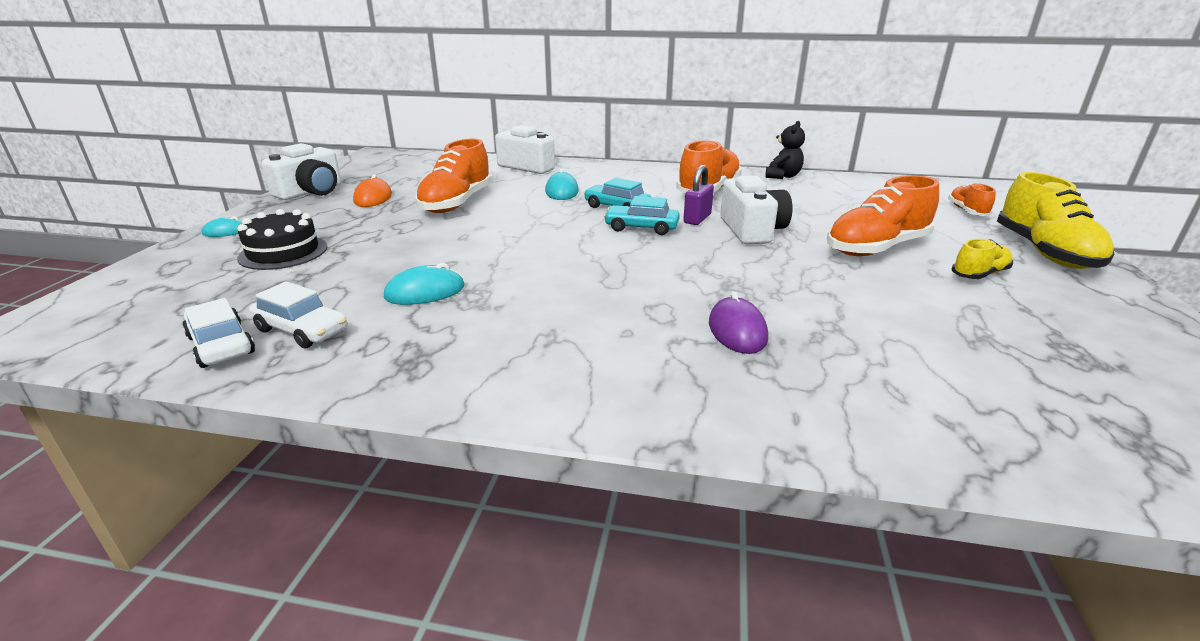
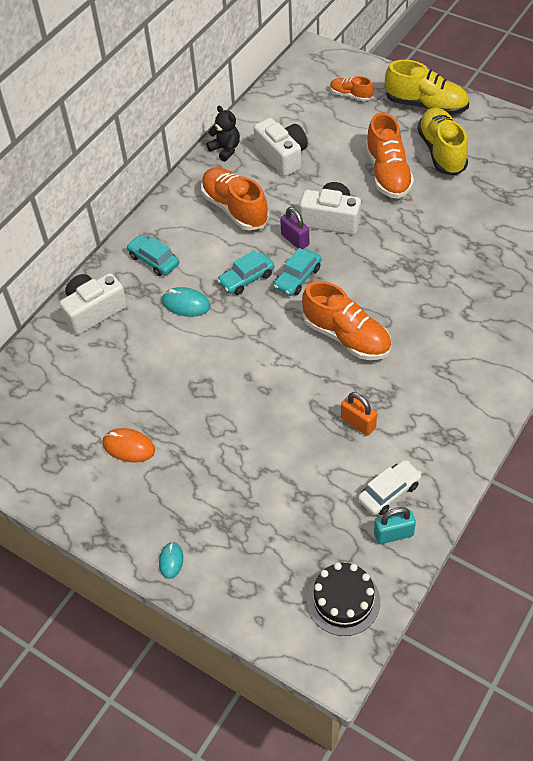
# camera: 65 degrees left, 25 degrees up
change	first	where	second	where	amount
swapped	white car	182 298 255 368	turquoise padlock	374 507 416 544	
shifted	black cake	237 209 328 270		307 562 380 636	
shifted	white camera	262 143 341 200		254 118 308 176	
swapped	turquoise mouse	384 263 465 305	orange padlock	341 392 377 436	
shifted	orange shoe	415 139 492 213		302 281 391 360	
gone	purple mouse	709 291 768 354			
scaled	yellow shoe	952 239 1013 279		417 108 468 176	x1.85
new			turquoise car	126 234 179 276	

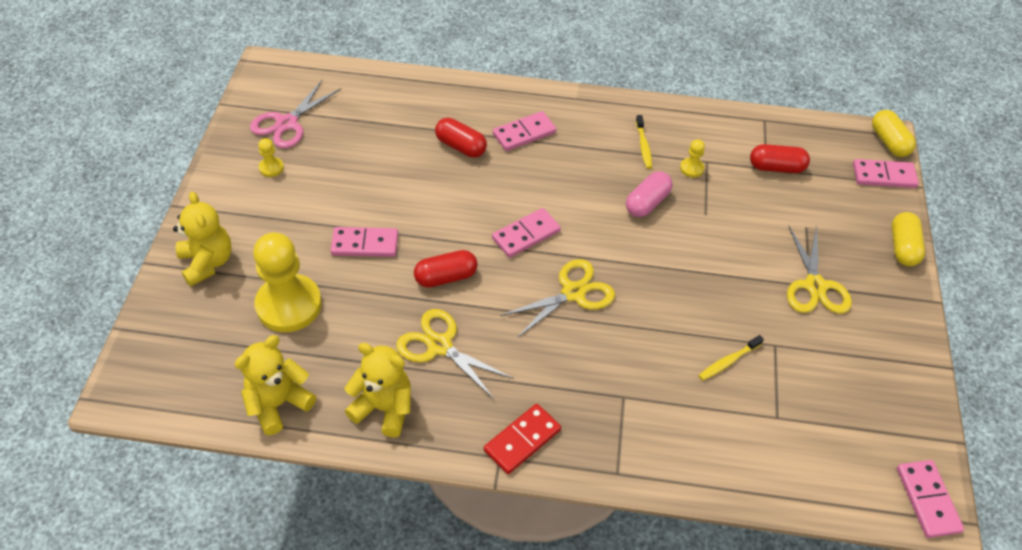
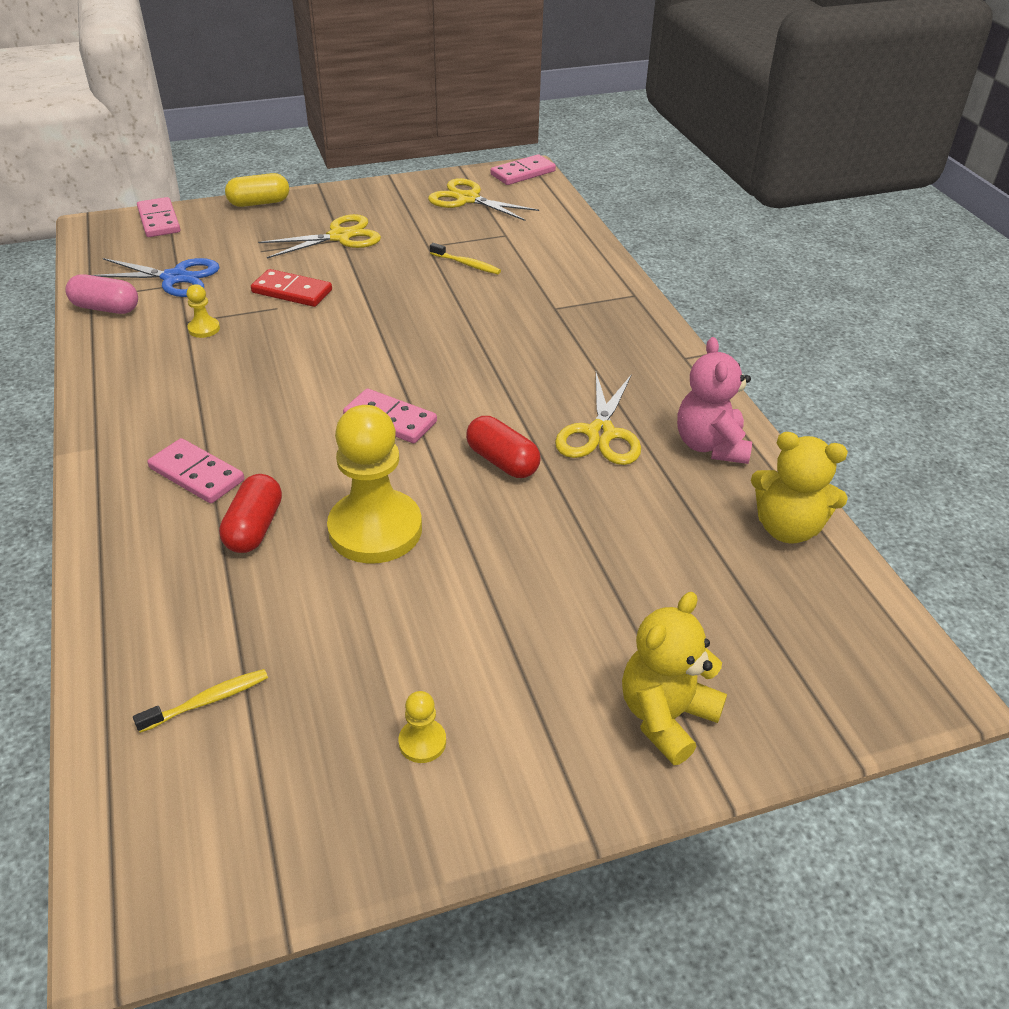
# camera: 115 degrees left, 10 degrees down
change	first	where	second	where	amount
gone	pink scissors	250 80 341 149			
shifted	yellow pawn	253 233 322 332		327 405 422 563	
gone	pink domino	330 227 398 257			
repainted	yellow teddy bear	344 343 411 438	pink teddy bear	677 337 752 464	
shifted	red domino	484 404 561 474		251 269 332 307	
shifted	yellow scissors	500 259 615 338		428 178 539 221	
shifted	pink capsule	626 171 673 217		66 274 138 314	
shifted	yellow toothbrush	636 115 652 169		133 669 268 733	
swapped	red capsule	750 144 810 173	blue scissors	92 258 220 297	
gone	yellow capsule	872 110 916 157			

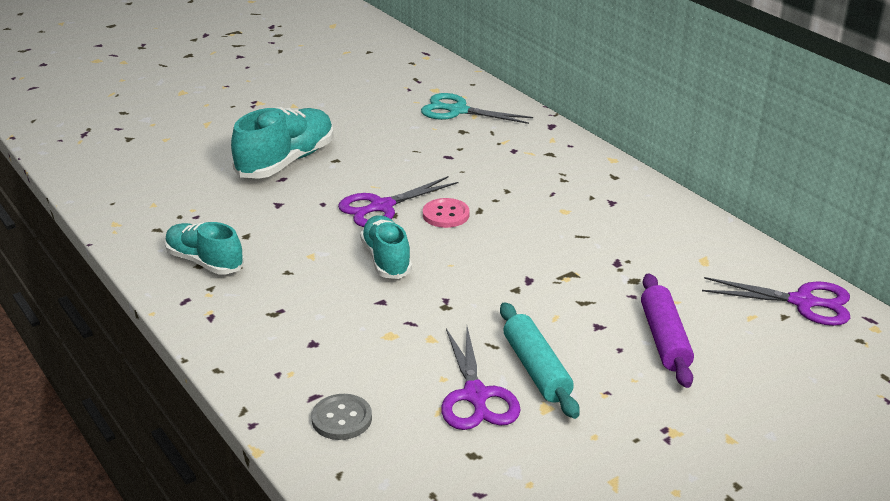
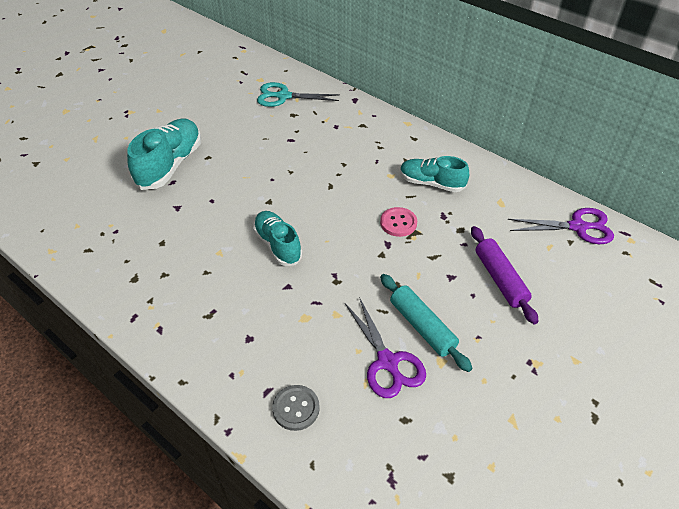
# camera: 15 degrees left, 15 degrees up
change	first	where	second	where	amount
shifted	turquoise shoe	165 222 244 274		400 156 469 192	
gone	purple scissors	338 176 458 227			
shifted	pink button	423 198 470 228		380 207 417 237	

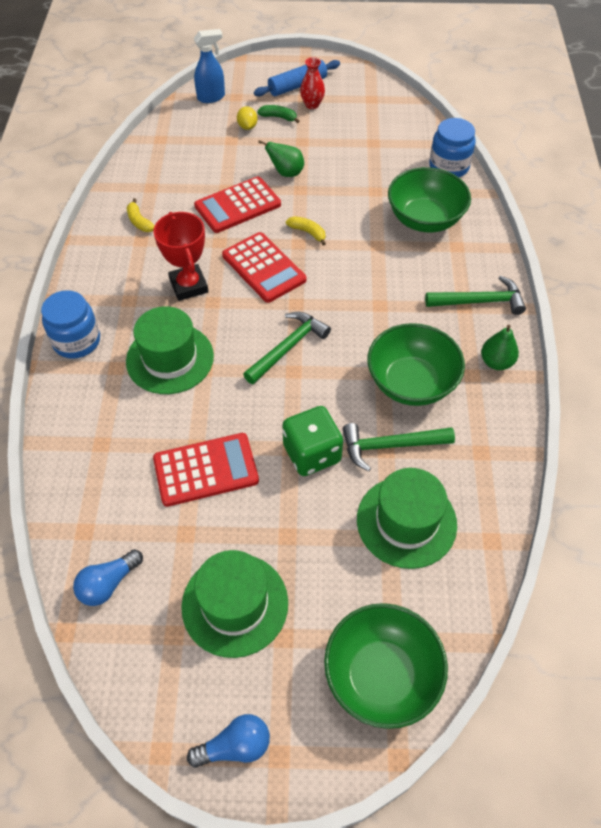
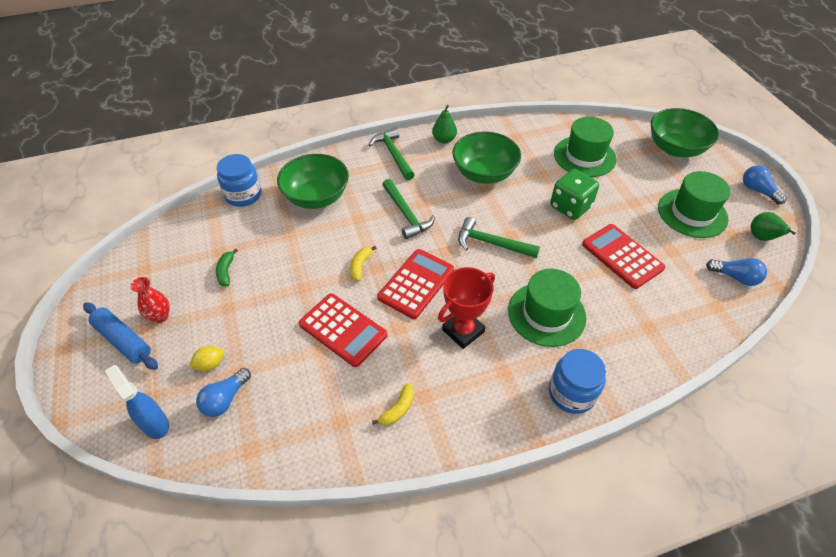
# camera: 110 degrees left, 5 degrees down
change	first	where	second	where	amount
shifted	green banana	257 105 299 123		216 249 238 286	
shifted	green pear	258 140 304 177		751 212 796 241	
shifted	green hammer	343 423 455 471		382 179 435 239	
new			blue light bulb	196 368 251 417	

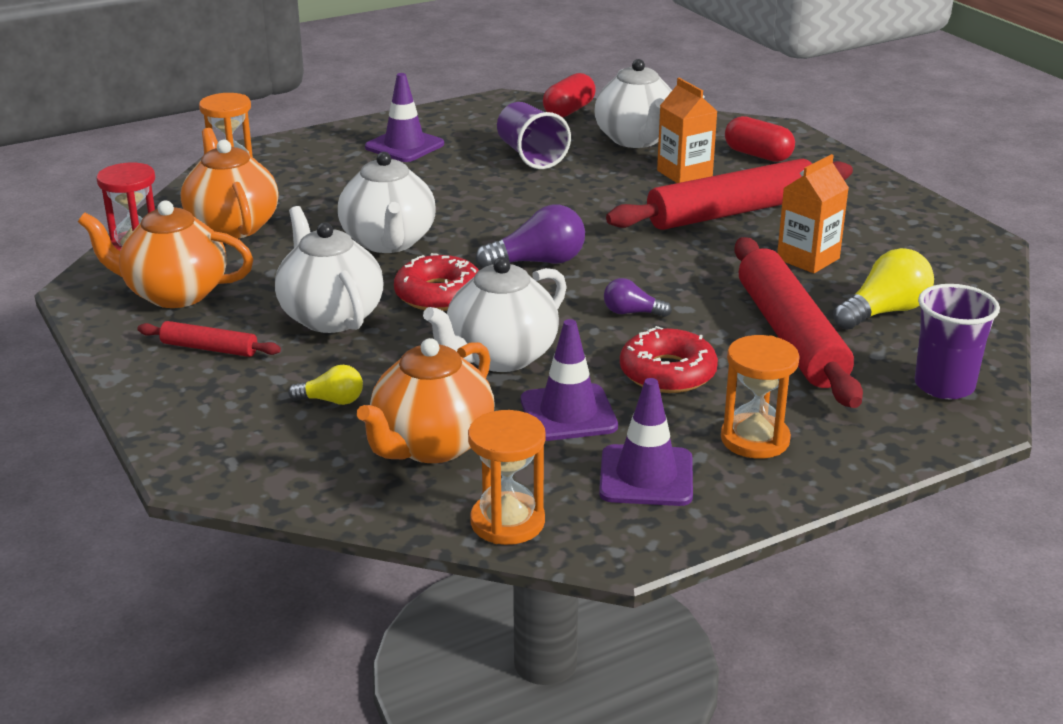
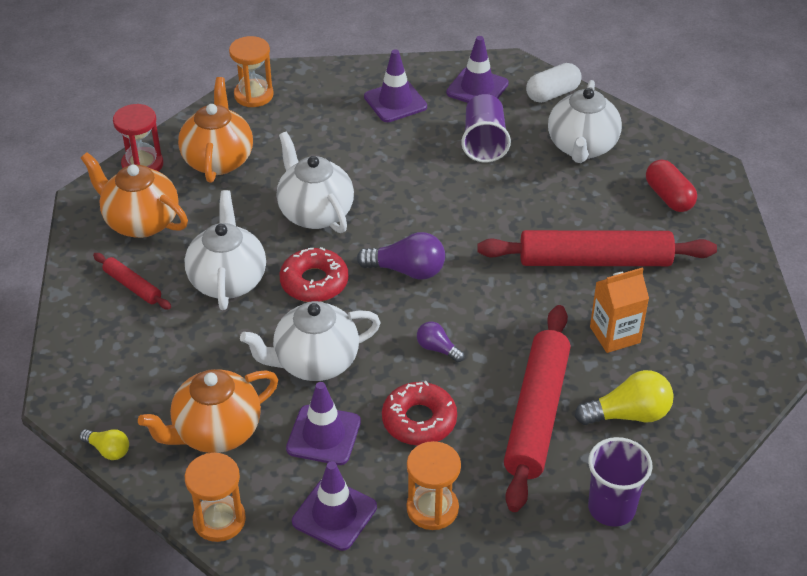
# camera: 25 degrees right, 15 degrees up
change	first	where	second	where	amount
shifted	yellow light bulb	288 365 363 405		80 429 129 460	
rotated	white teapot	338 152 436 253		277 131 354 233	135 degrees clockwise
repainted	red capsule	543 73 596 117	white capsule	526 63 582 103	
gone	orange carton	657 78 718 183			
new			purple traffic cone	446 36 509 103	

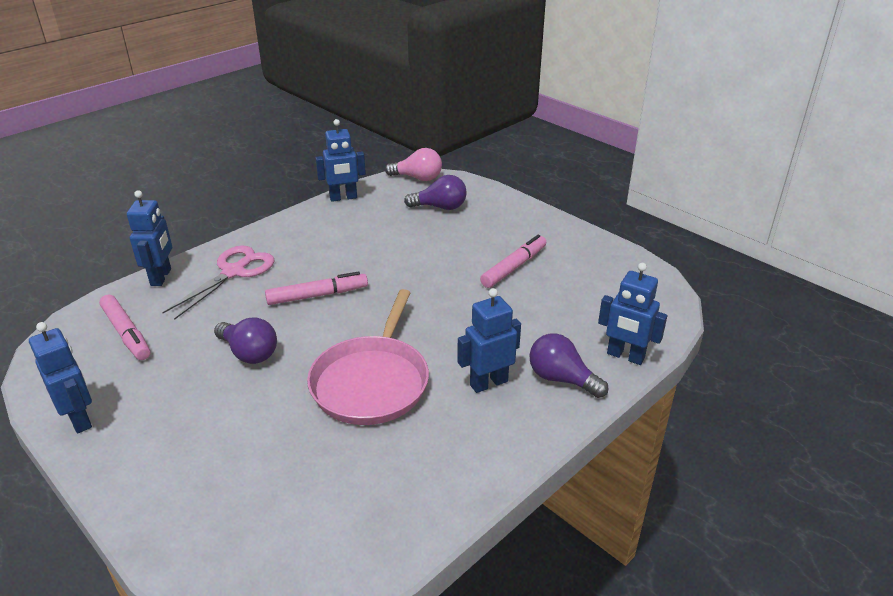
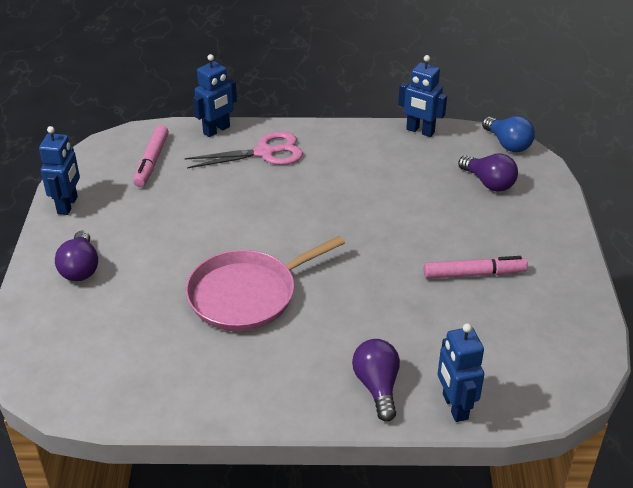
# camera: 45 degrees right, 5 degrees up
change	first	where	second	where	amount
shifted	purple light bulb	214 317 277 364		55 231 98 281	
gone	pink marker	265 271 368 305			
repainted	pink light bulb	385 148 442 181	blue light bulb	482 116 535 152	
gone	blue robot	457 288 521 393			

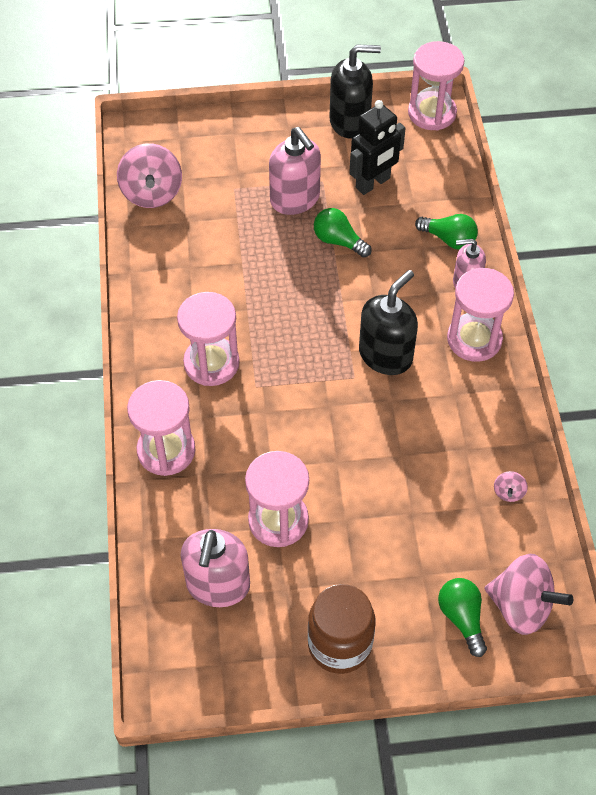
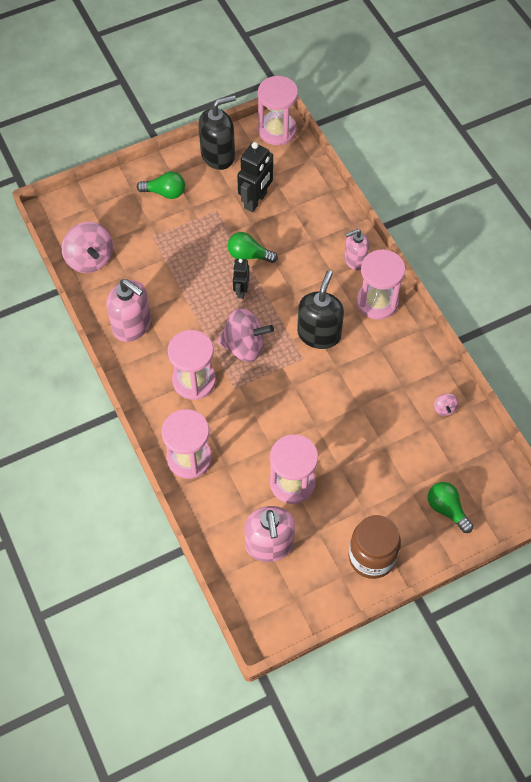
# camera: 20 degrees left, 5 degrees up
change	first	where	second	where	amount
shifted	pink soap dispenser	269 127 321 215		106 279 151 342	
shifted	green light bulb	415 214 478 250		137 171 185 199	
shifted	pink spinning top	485 554 573 635		217 308 274 362	
new			black robot	233 259 250 299	

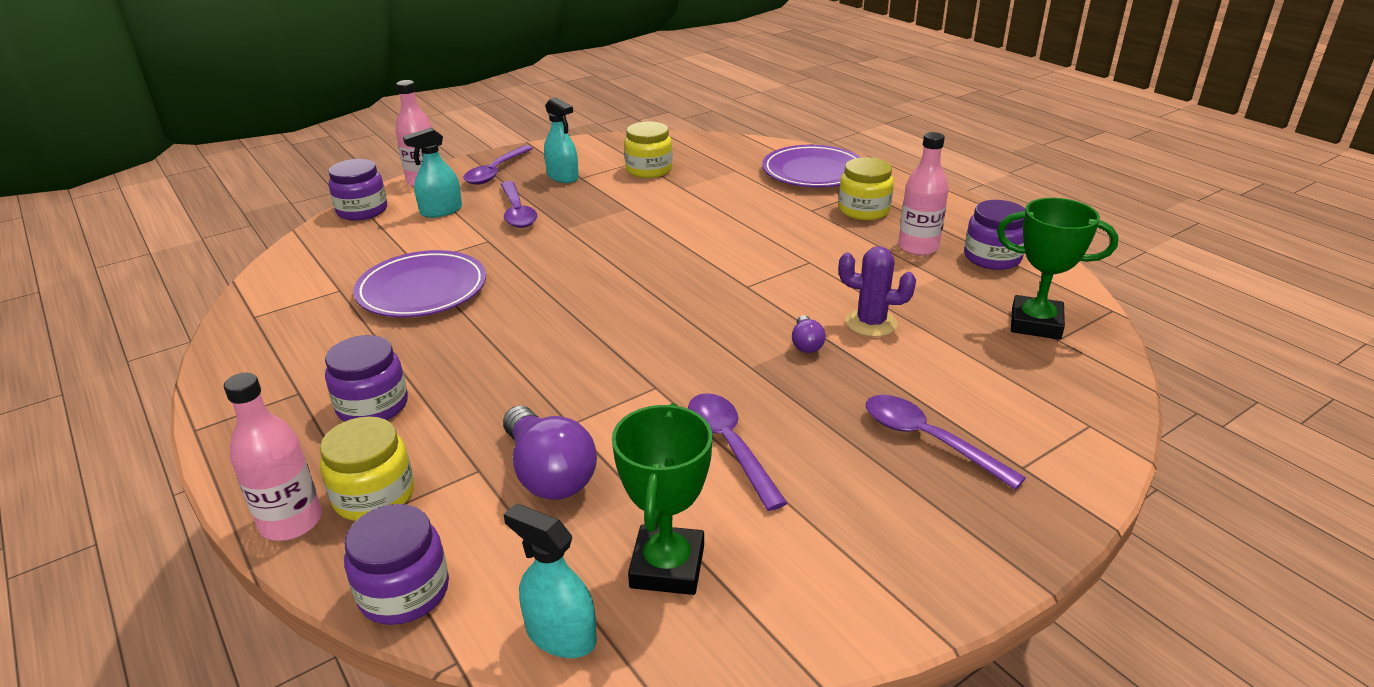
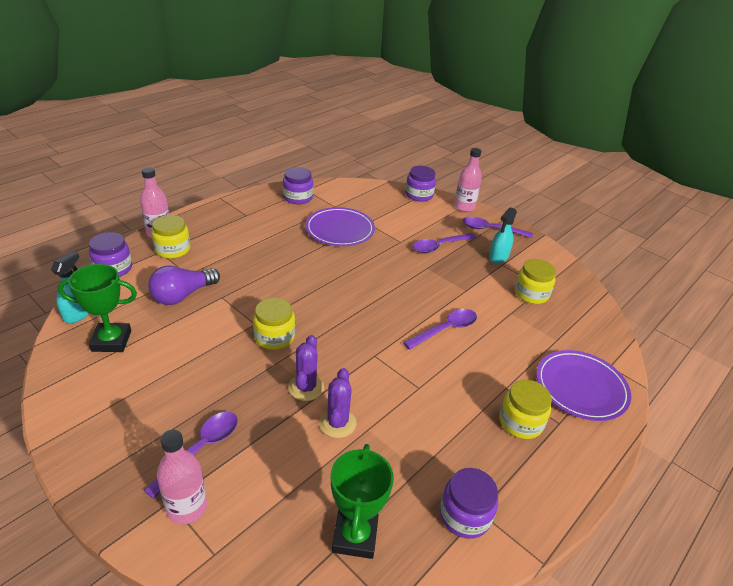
# camera: 75 degrees right, 5 degrees up
change	first	where	second	where	amount
shifted	purple jar	325 335 408 422		283 167 313 204	
gone	turquoise spray bottle	403 127 462 218			
shifted	purple spoon	688 393 787 511		403 309 477 350	
swapped	purple light bulb	792 315 826 353	purple cactus	288 335 324 401	
shifted	pink bottle	898 132 949 255		157 430 207 524	
new			yellow jar	253 298 295 350	

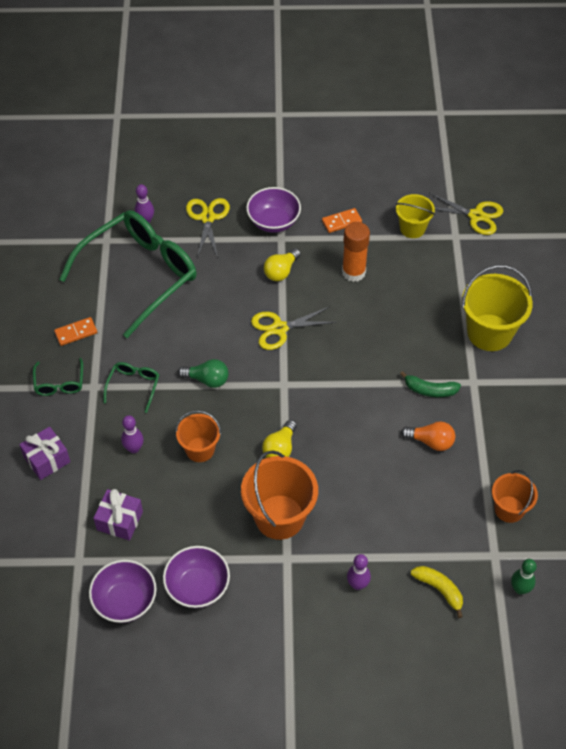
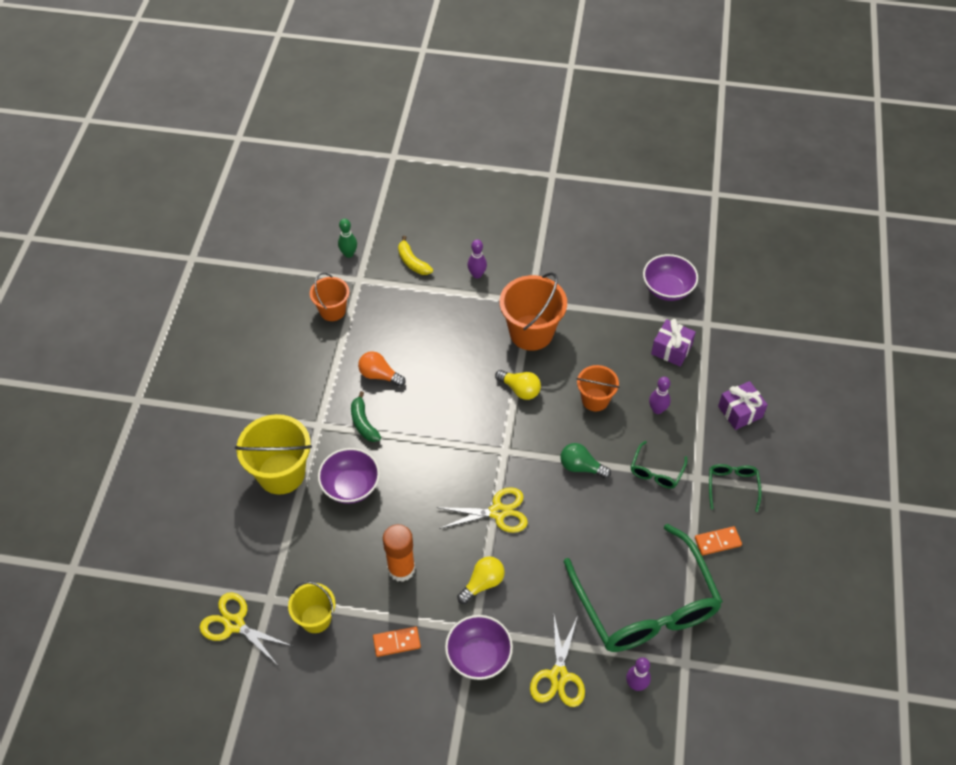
# camera: 170 degrees left, 0 degrees up
change	first	where	second	where	amount
rotated	green glasses	59 210 197 338		564 524 723 652	75 degrees counterclockwise
shifted	purple bowl	163 546 230 608		318 448 380 504	
rotated	yellow light bulb	262 420 297 458		495 370 541 400	90 degrees clockwise
rotated	green banana	400 371 461 397		351 391 381 442	135 degrees counterclockwise

